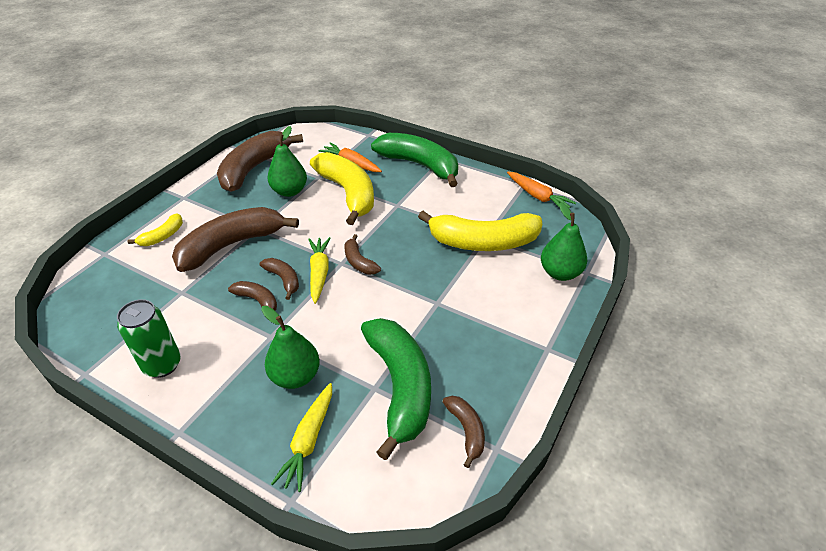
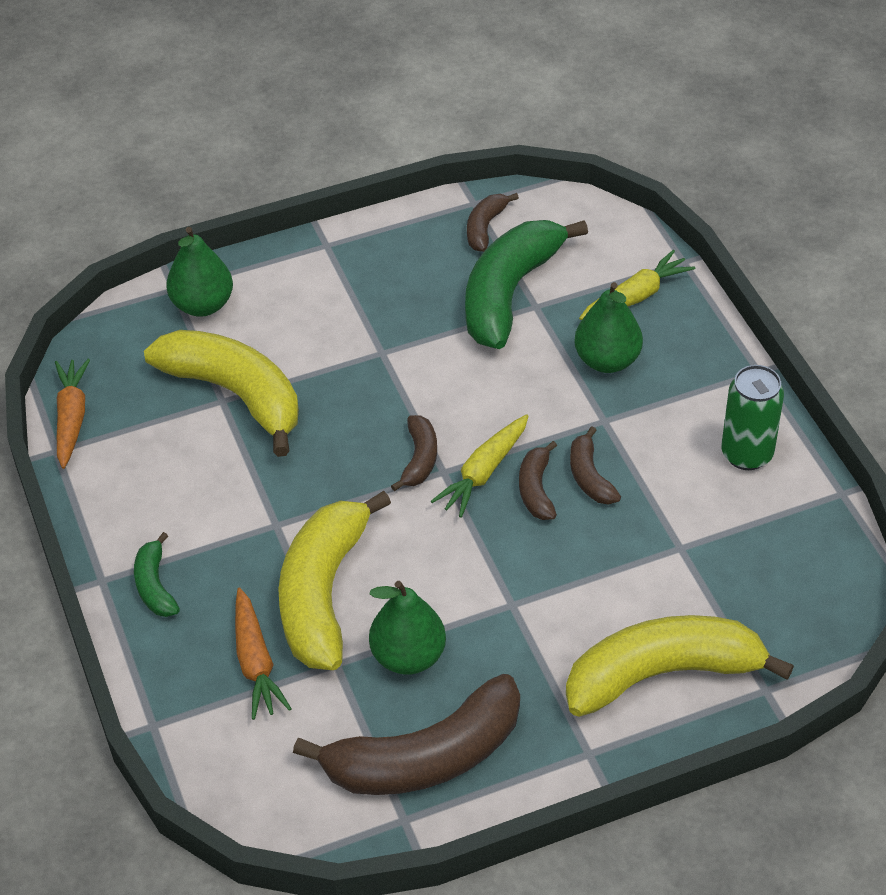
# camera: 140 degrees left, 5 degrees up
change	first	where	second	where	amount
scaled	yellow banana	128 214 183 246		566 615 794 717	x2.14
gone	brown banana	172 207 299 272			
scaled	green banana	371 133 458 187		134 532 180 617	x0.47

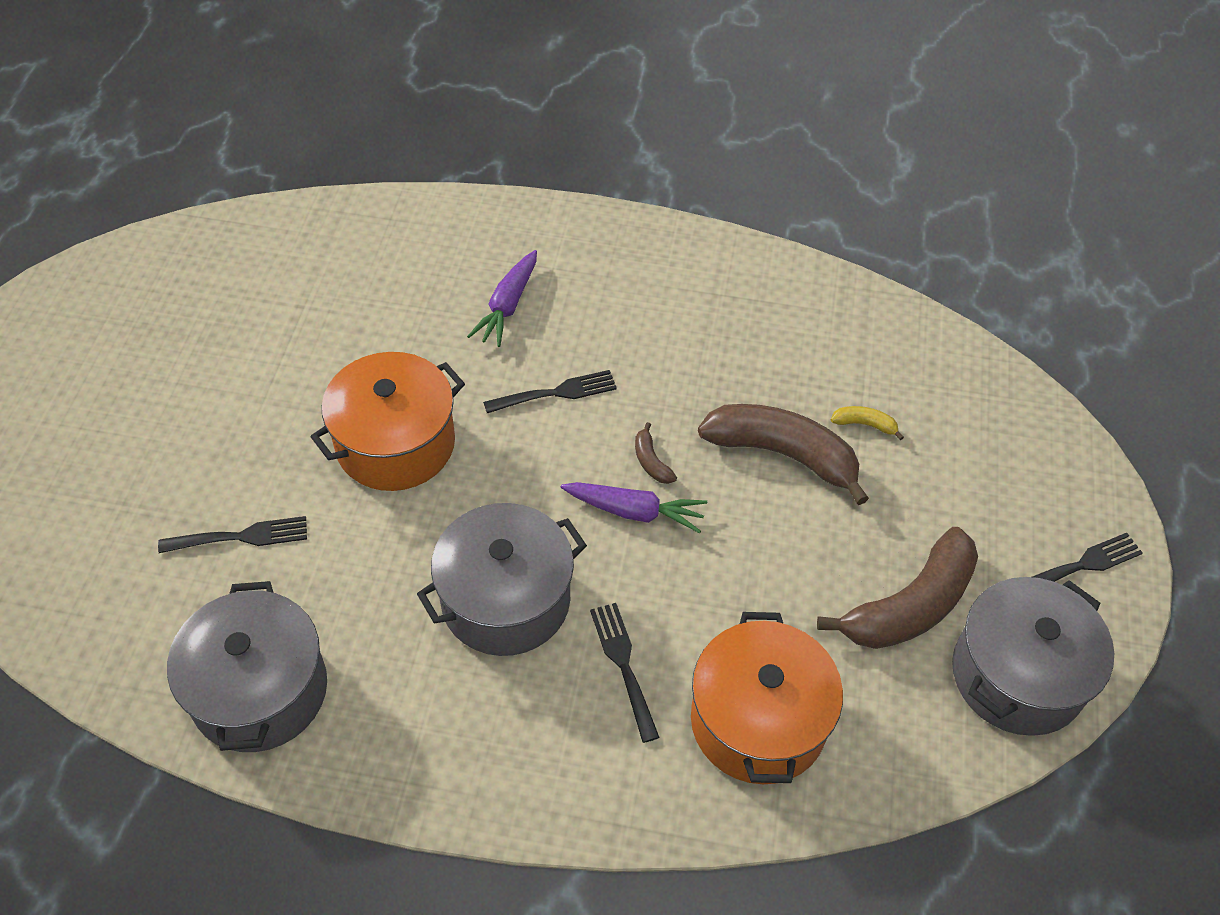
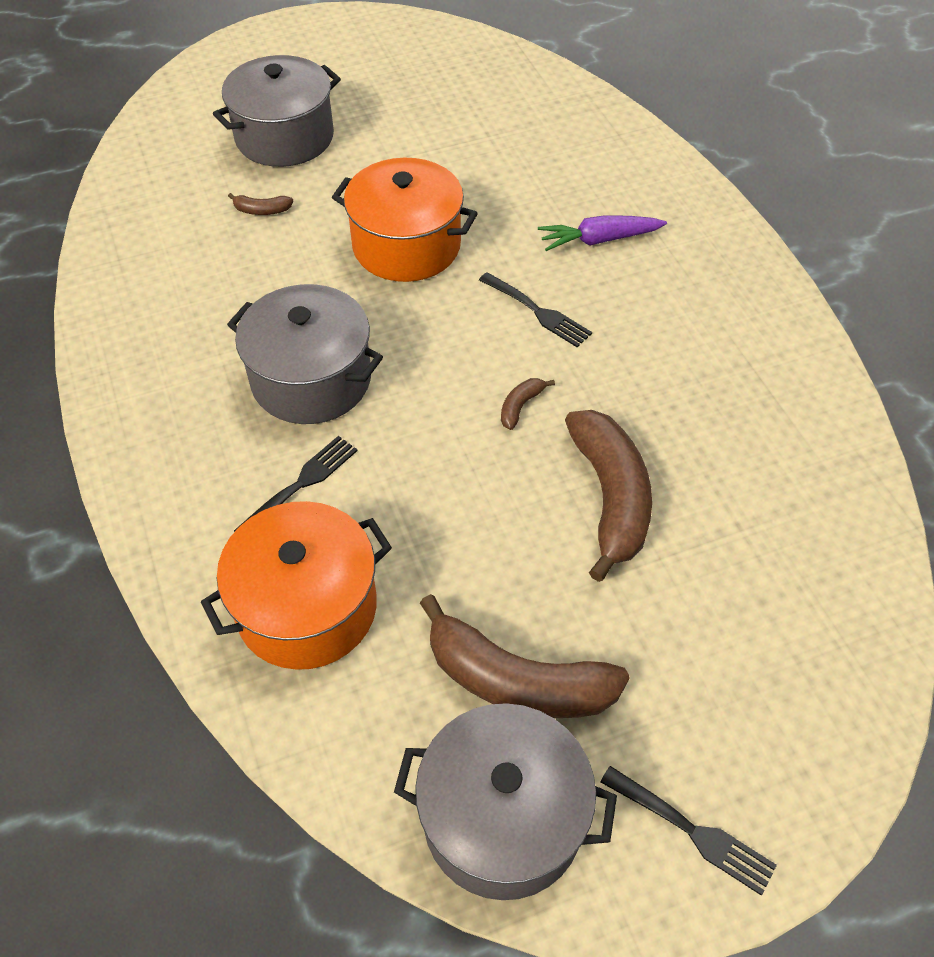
# camera: 60 degrees right, 0 degrees up
change	first	where	second	where	amount
swapped	black fork	158 516 307 553	brown banana	228 193 293 215	
shifted	grey pot	167 581 327 752		213 55 341 167	
gone	purple carrot	561 482 707 533			
gone	yellow banana	831 406 904 440			

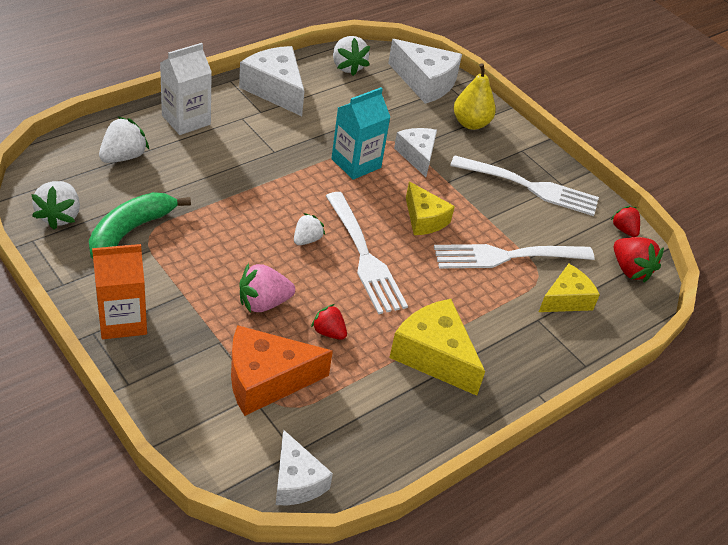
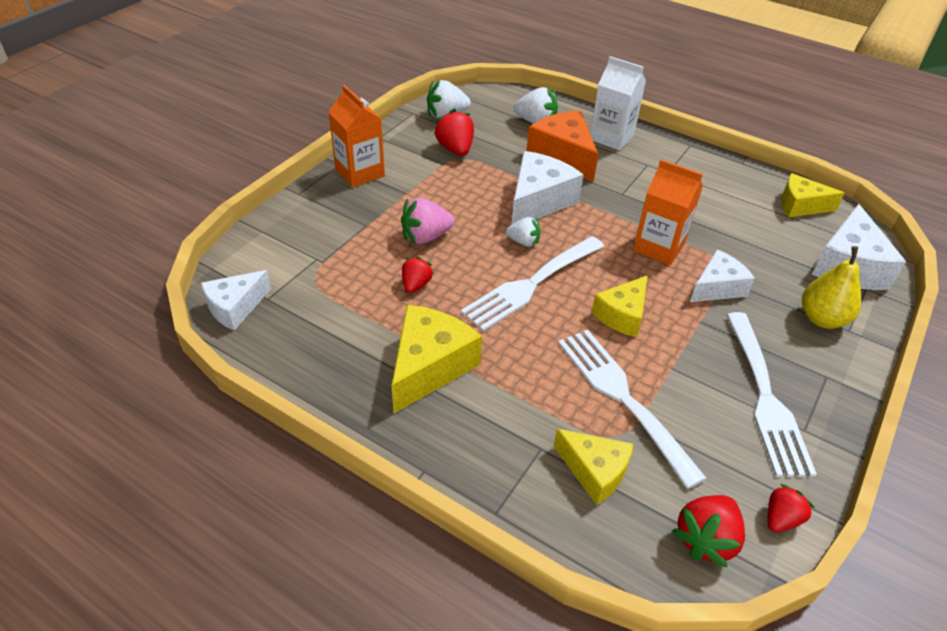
# camera: 75 degrees right, 0 degrees up
change	first	where	second	where	amount
swapped	green banana	89 192 191 259	red strawberry	434 109 474 156	
shifted	orange cheese	231 325 333 416		527 110 598 182	
shifted	white cheese	239 46 304 116		512 151 584 224	
rotated	pink strawberry	239 263 295 313		401 198 454 244	75 degrees counterclockwise
repainted	turquoise carton	331 87 390 180	orange carton	633 159 703 265	
swapped	white strawberry	333 36 370 76	yellow cheese	781 173 845 217	

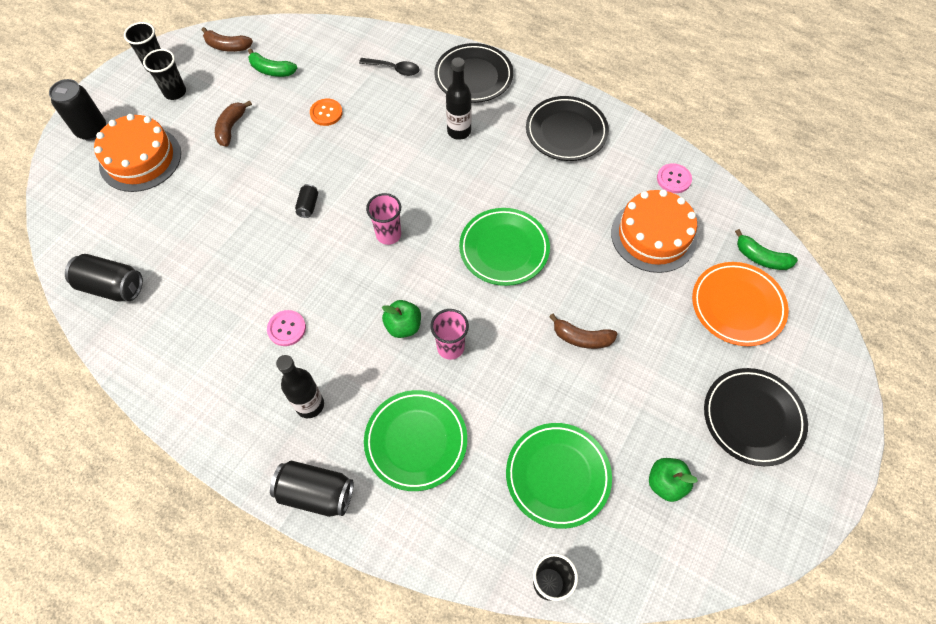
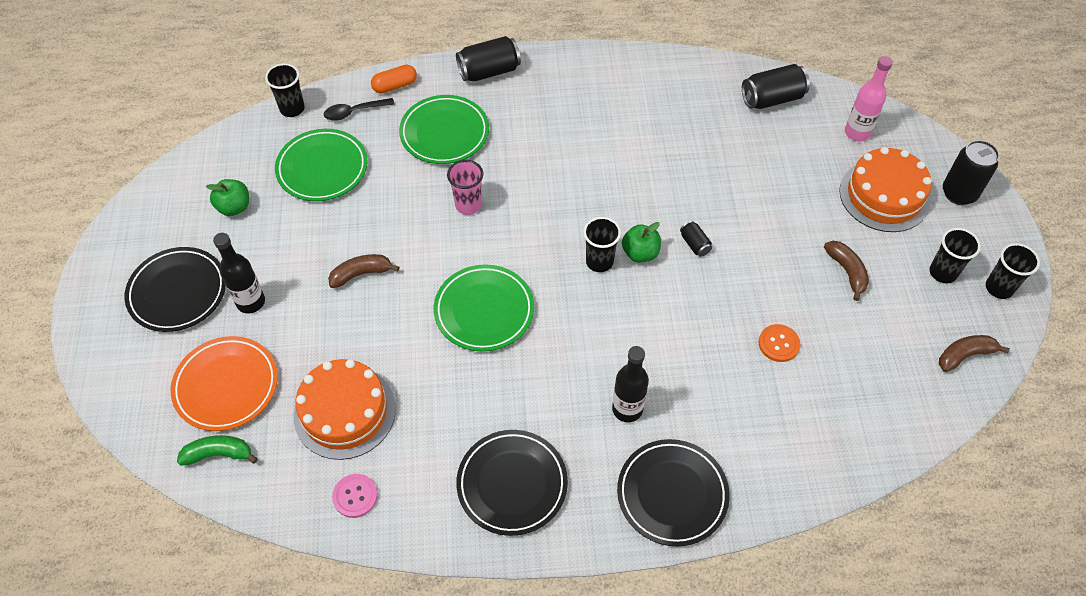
# camera: 145 degrees right, 5 degrees down
change	first	where	second	where	amount
gone	green banana	248 48 297 77			
gone	pink button	267 310 306 346			
shifted	black bottle	276 355 324 418		213 233 265 313	
shifted	black spoon	359 58 419 76		324 98 395 121	
repainted	pink cup	366 193 401 245	black cup	583 217 621 272	
shifted	green apple	382 300 421 338		622 222 661 263	
new			orange capsule	371 65 417 93	
new			pink bottle	845 56 893 141	

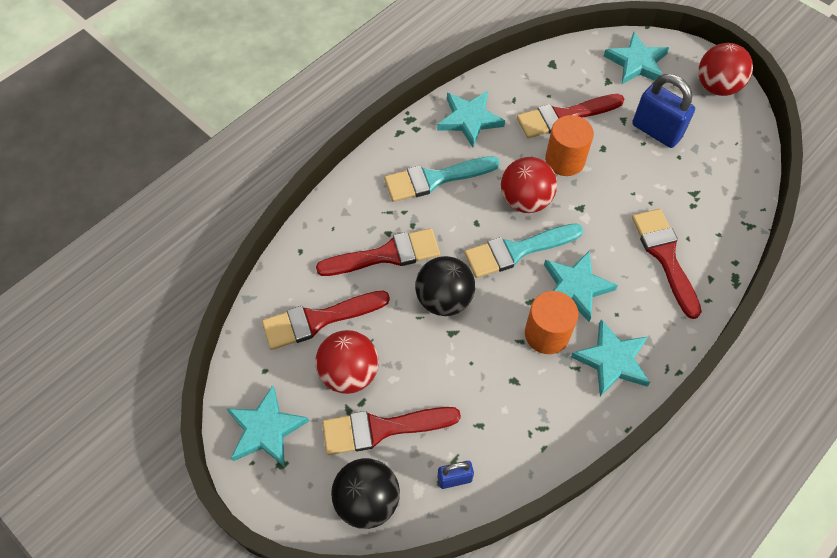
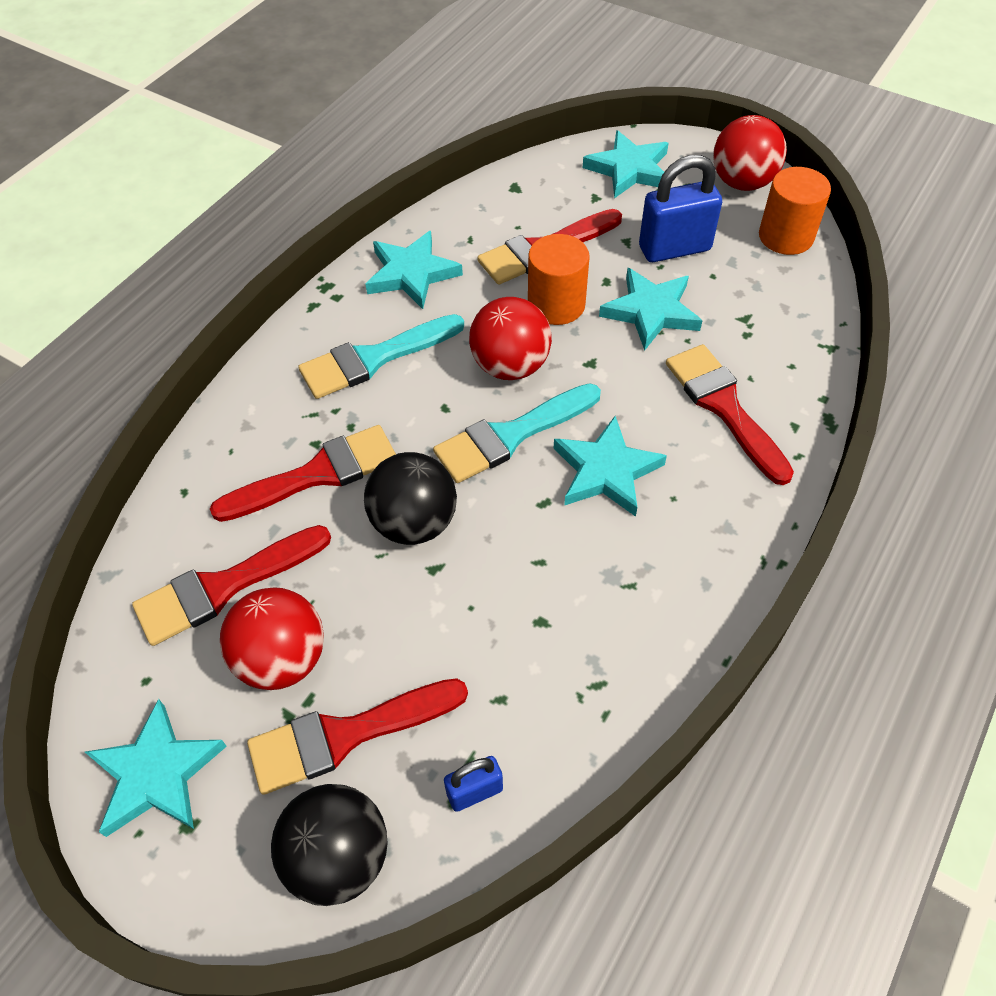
# camera: 10 degrees left, 5 degrees down
change	first	where	second	where	amount
shifted	orange cylinder	525 291 578 354		759 167 831 255	
shifted	turquoise star	571 319 650 397		599 268 702 351	
rotated	blue padlock	632 74 695 148		639 155 722 262	45 degrees counterclockwise

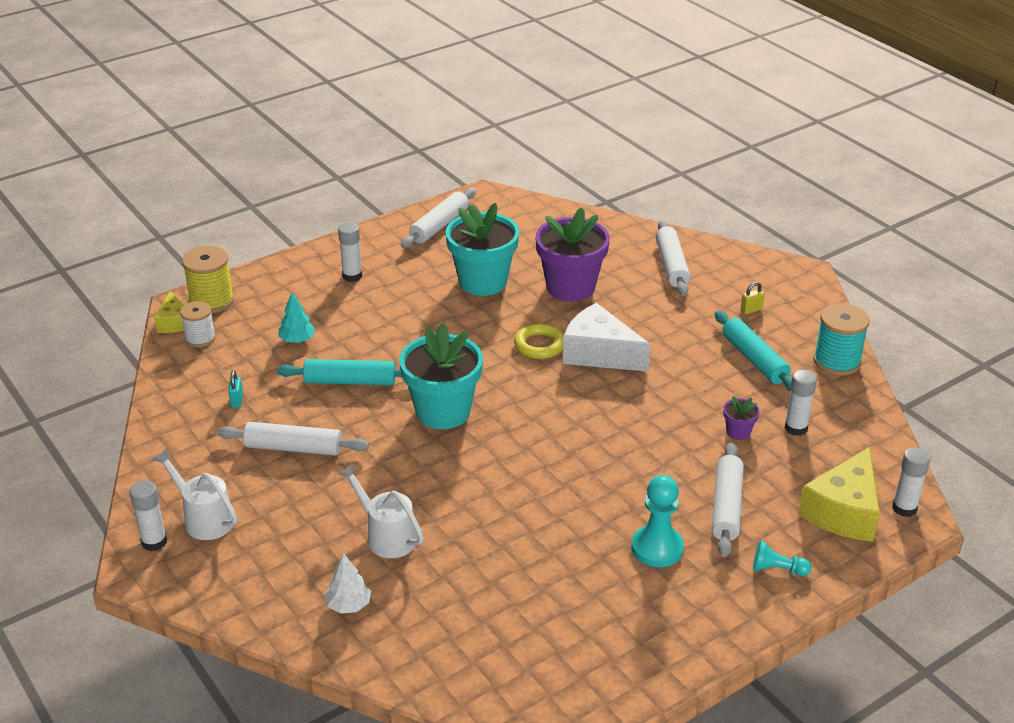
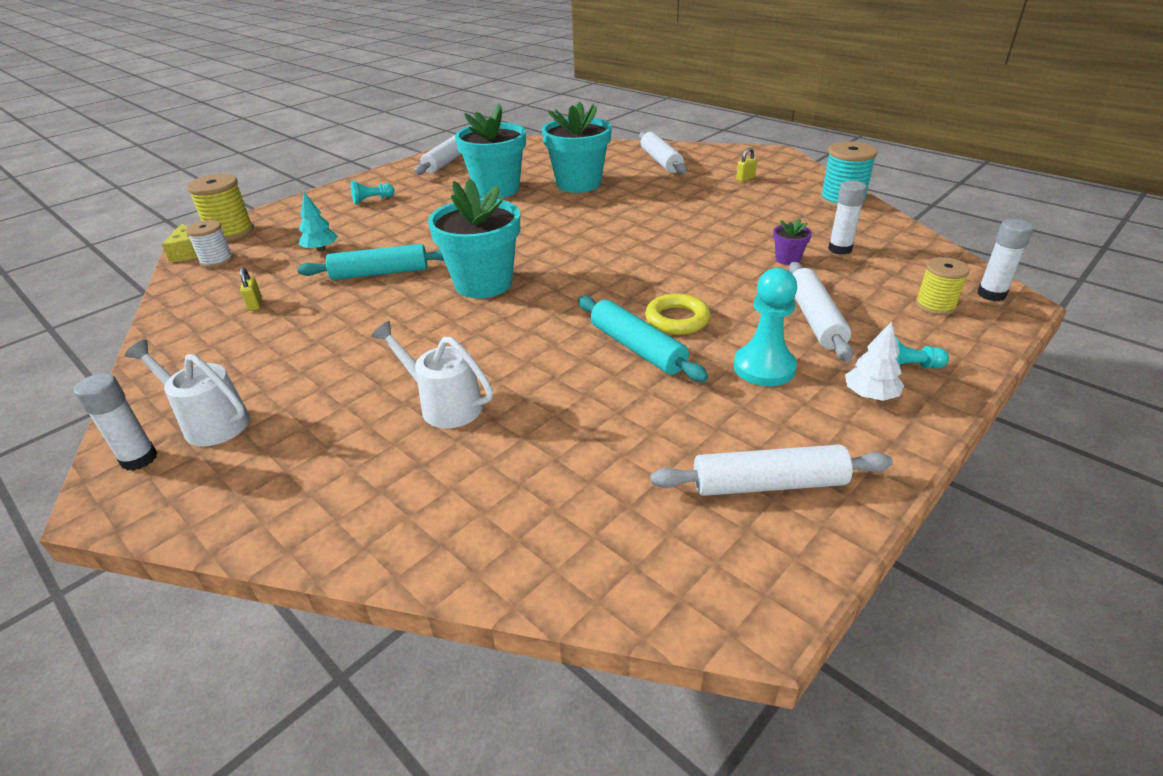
# camera: 10 degrees left, 0 degrees up
change	first	where	second	where	amount
shifted	white rolling pin	217 422 369 456		650 445 893 496	
repainted	turquoise padlock	228 370 243 408	yellow padlock	240 268 262 311	
shifted	white tree	324 553 371 614		845 321 904 401	
swapped	white glue stick	338 222 362 282	turquoise pawn	351 181 395 204	
shifted	yellow ring	514 323 564 359		645 293 710 335	
repainted	purple flower pot	535 207 610 302	turquoise flower pot	541 102 612 193	
gone	white cheese	563 303 650 372			
shifted	turquoise rolling pin	715 311 792 391		578 296 709 382	
swapped	yellow cheese	798 447 880 542	yellow spool	915 257 970 315	

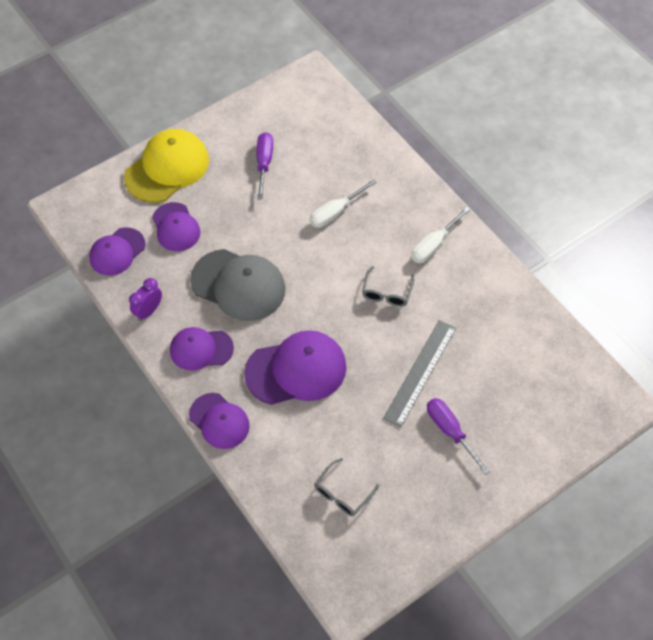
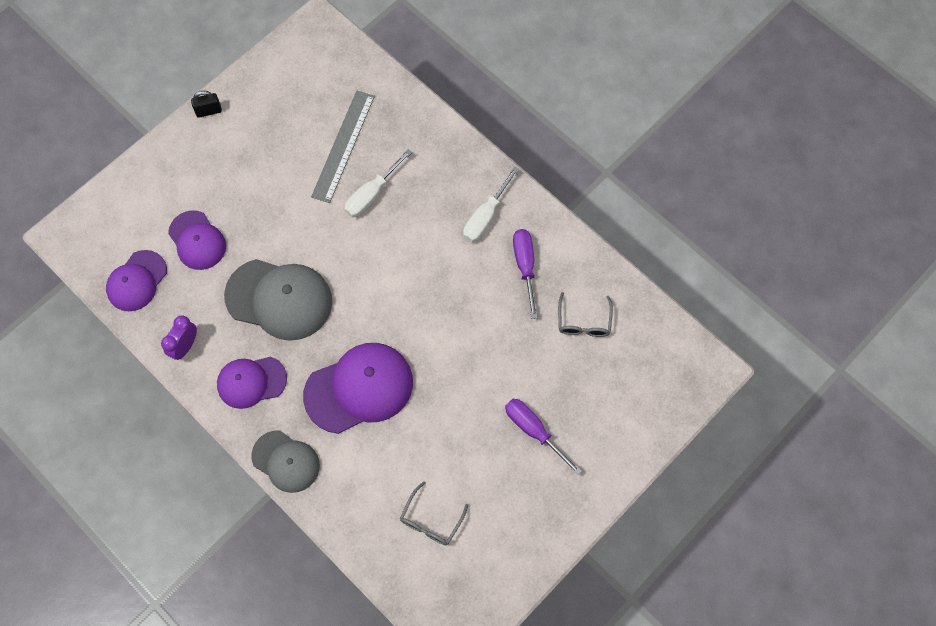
# camera: 10 degrees left, 10 degrees up
change	first	where	second	where	amount
gone	yellow cap	124 129 209 203			
repainted	purple cap	189 393 250 449	grey cap	251 430 320 493	
shifted	purple screwdriver	257 132 273 200		513 229 538 319	
shifted	grey glasses	362 266 414 307		558 292 613 337	
shifted	grey ruler	383 320 456 427		311 90 375 203	
new			black padlock	191 91 222 118	

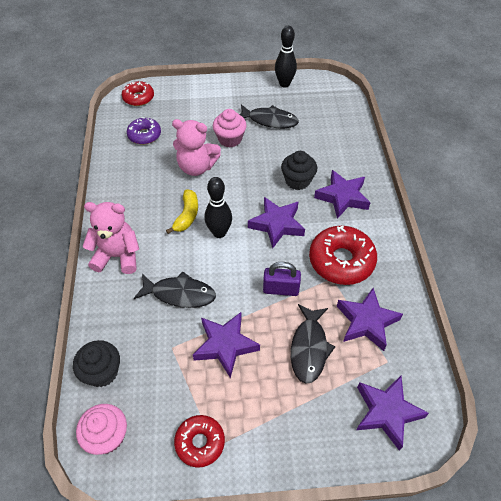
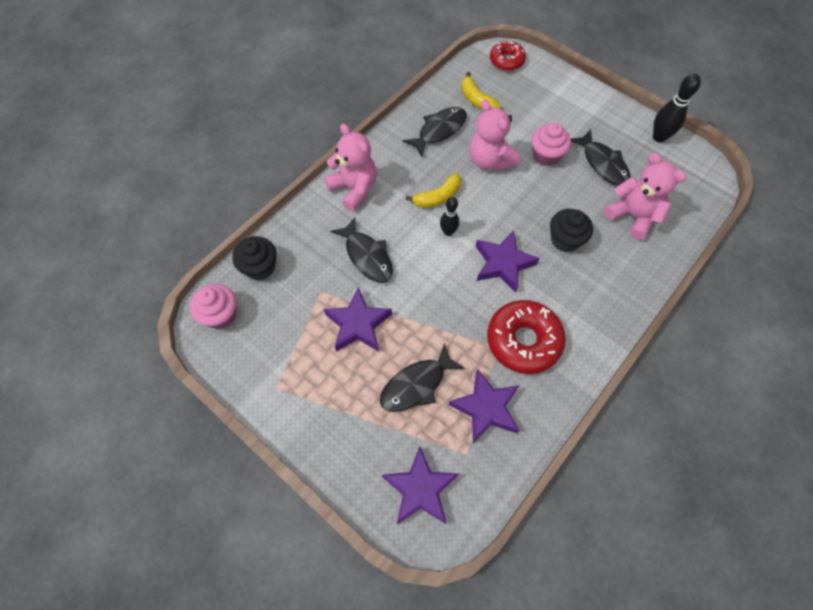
# camera: 45 degrees right, 10 degrees up
change	first	where	second	where	amount
swapped	purple donut	127 117 161 145	yellow banana	461 72 501 109	
gone	red donut	174 415 225 468			
scaled	black bowling pin	205 177 232 238		440 197 459 236	x0.66
gone	purple padlock	263 262 301 296			
gone	purple star	314 170 371 219			
new			black fish	403 107 467 157	
new			pink teddy bear	604 153 686 240	

